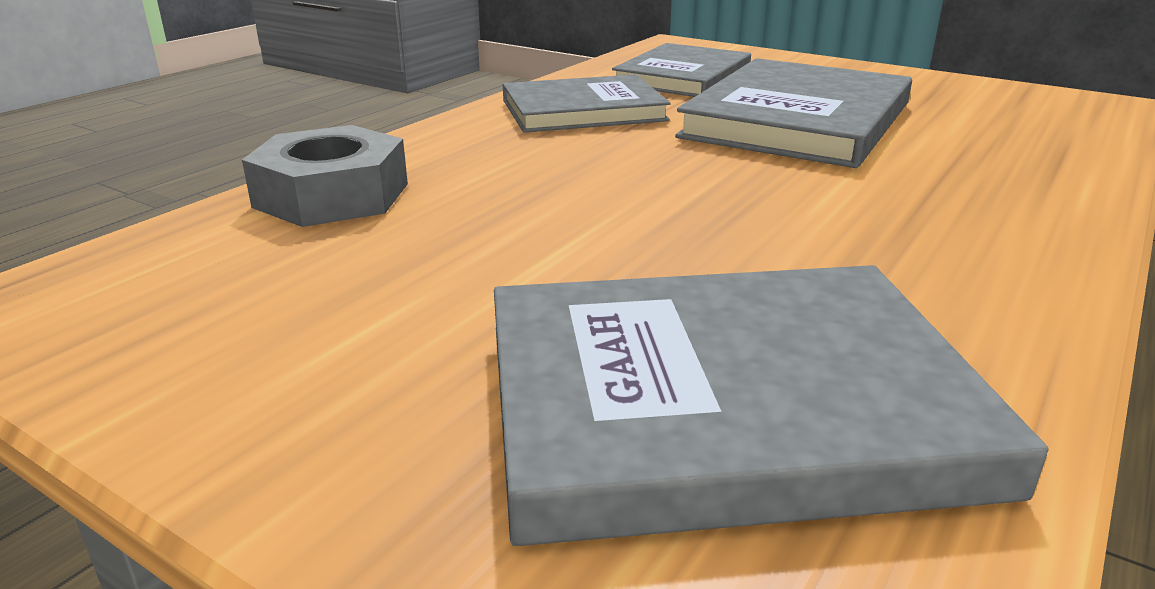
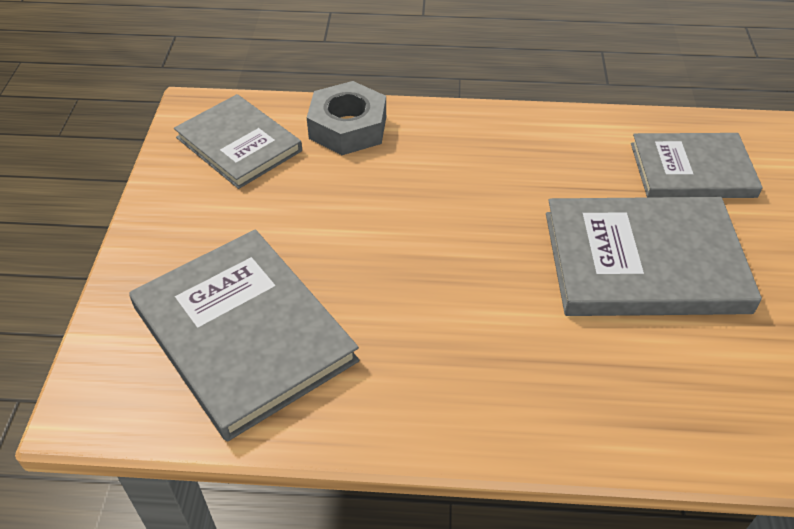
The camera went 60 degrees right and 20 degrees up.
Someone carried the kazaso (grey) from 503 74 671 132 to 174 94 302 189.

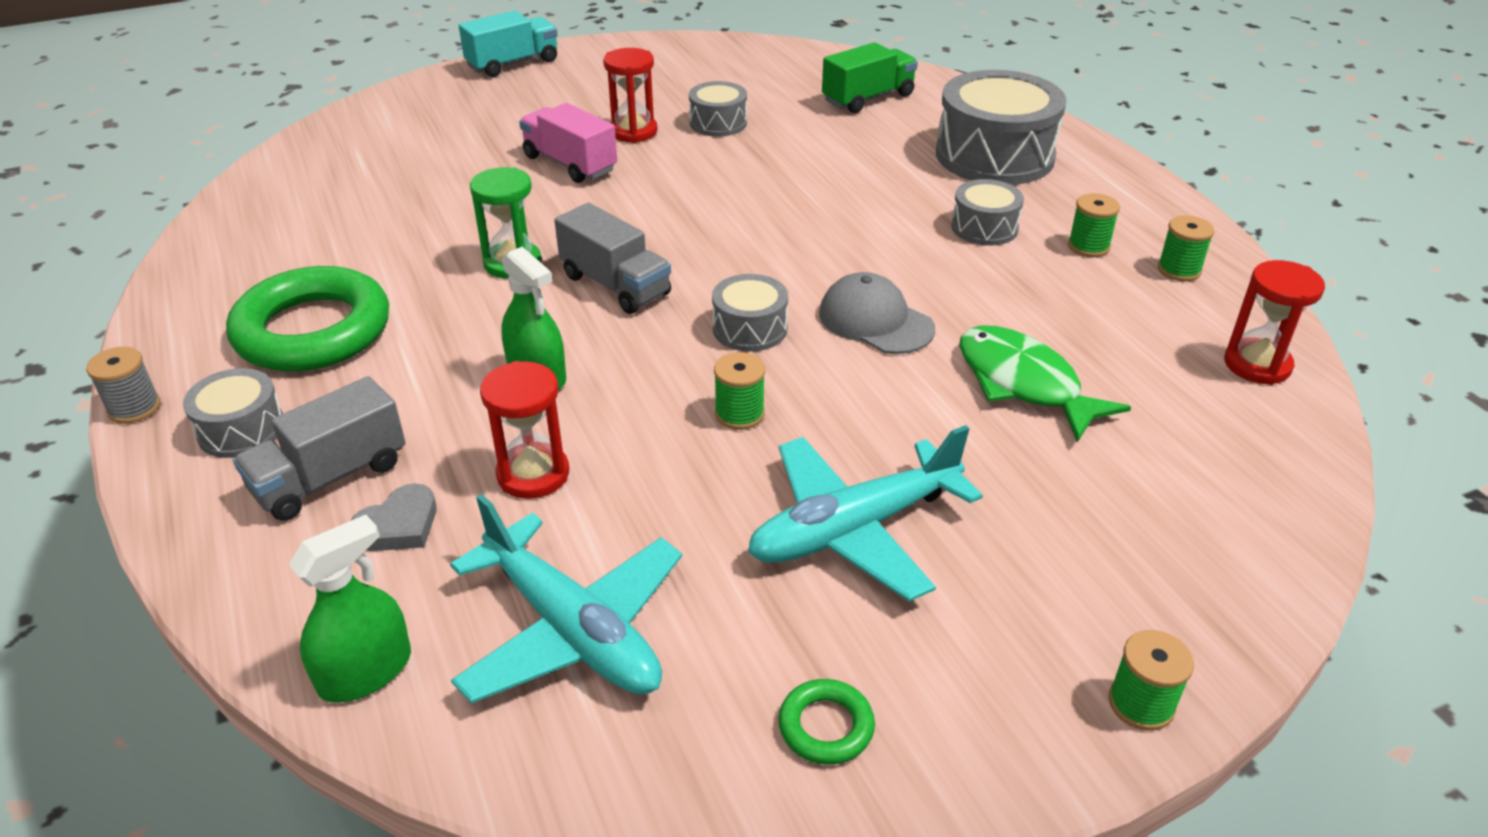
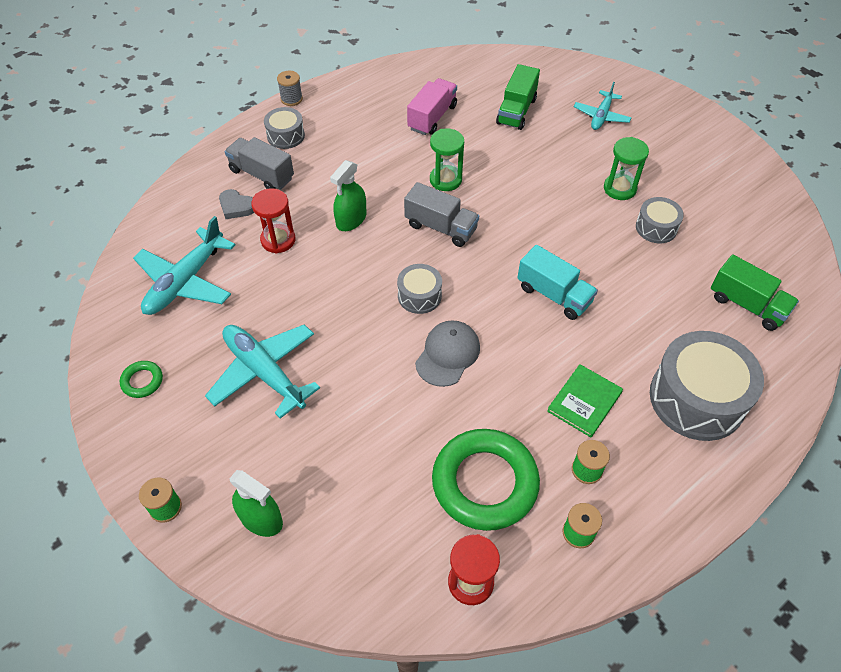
The camera went 75 degrees right and 15 degrees up.
Someone carried the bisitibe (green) from 226 266 389 371 to 432 429 540 531.
Someone carried the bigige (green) from 289 515 411 703 to 229 470 283 537.
Someone carried the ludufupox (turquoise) from 459 10 558 77 to 517 245 598 320.
Someone carried the ludufupox (pink) from 519 103 617 183 to 407 78 457 135.
Someone rotated the ludufupox (grey) at 554 203 671 314 by 90 degrees counterclockwise.
Someone repainted the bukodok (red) at 603 48 657 143, which became the bukodok (green) at 604 137 649 200.
Someone took away the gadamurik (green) at 714 352 765 430.
Someone swapped the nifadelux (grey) at 951 179 1024 246 for the kazaso (green) at 547 364 623 437.
Someone took away the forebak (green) at 959 325 1131 442.
Someone put down the ludufupox (green) at 496 64 540 130.
Someone put down the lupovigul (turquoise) at 574 82 632 130.

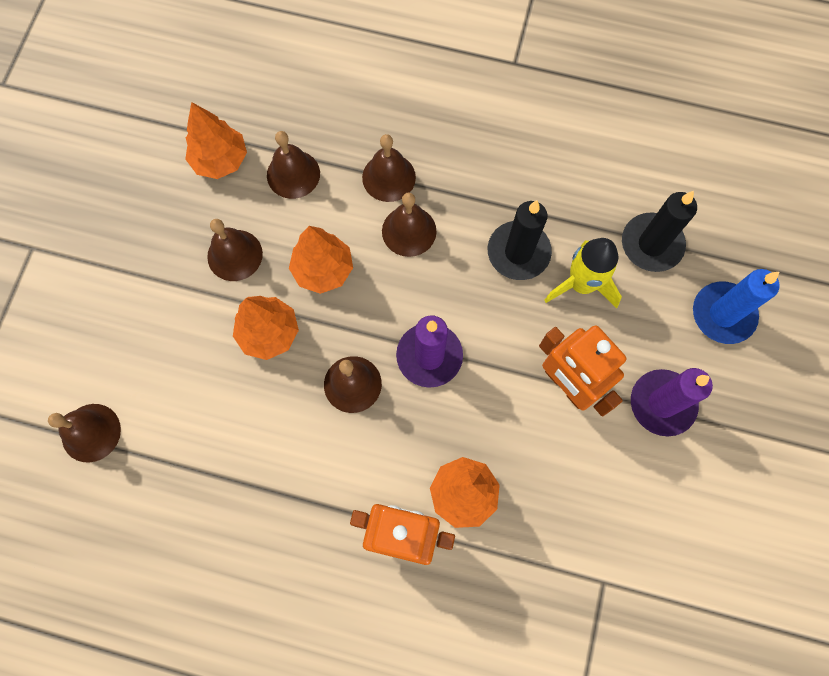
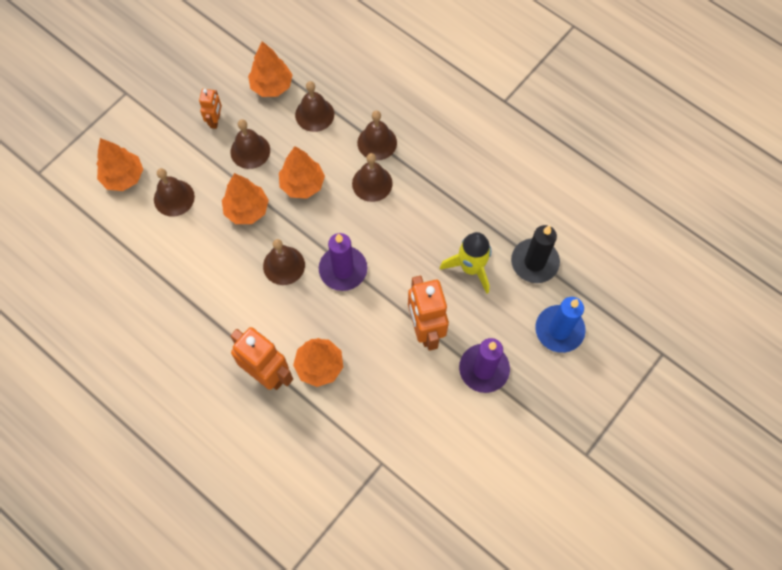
The camera went 25 degrees right and 5 degrees down.
Someone carried the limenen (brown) from 48 404 121 463 to 154 168 195 217.
Someone took away the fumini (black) at 488 200 552 280.
Someone put down the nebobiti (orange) at 96 138 143 191.
Someone put down the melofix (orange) at 199 89 222 129.

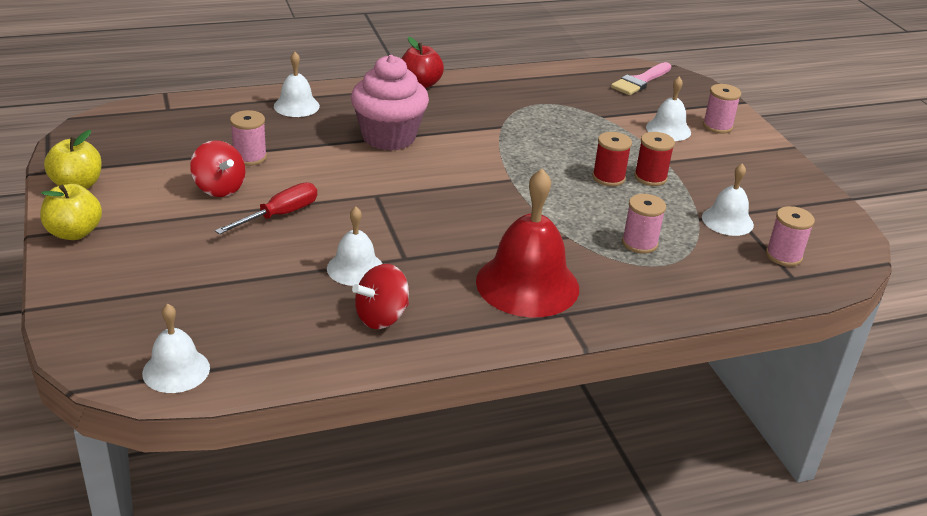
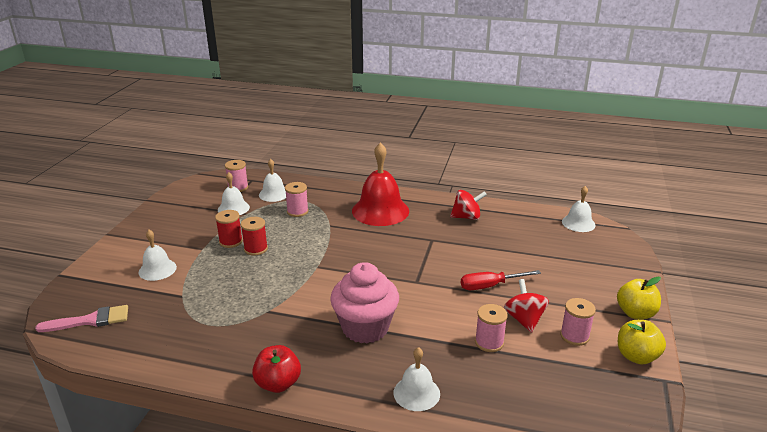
The camera went 145 degrees left and 5 degrees down.
Someone carried the limenen (white) from 327 206 383 286 to 259 159 286 202.
Someone carried the gadamurik (pink) from 703 84 741 134 to 560 298 596 346.

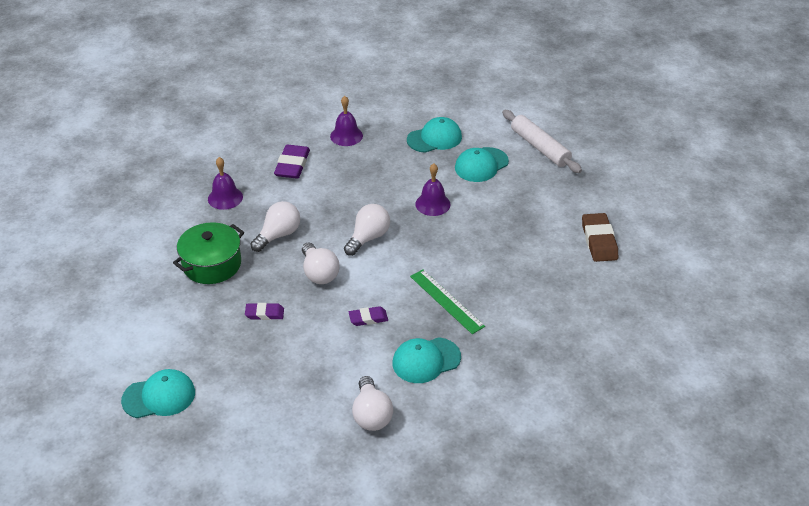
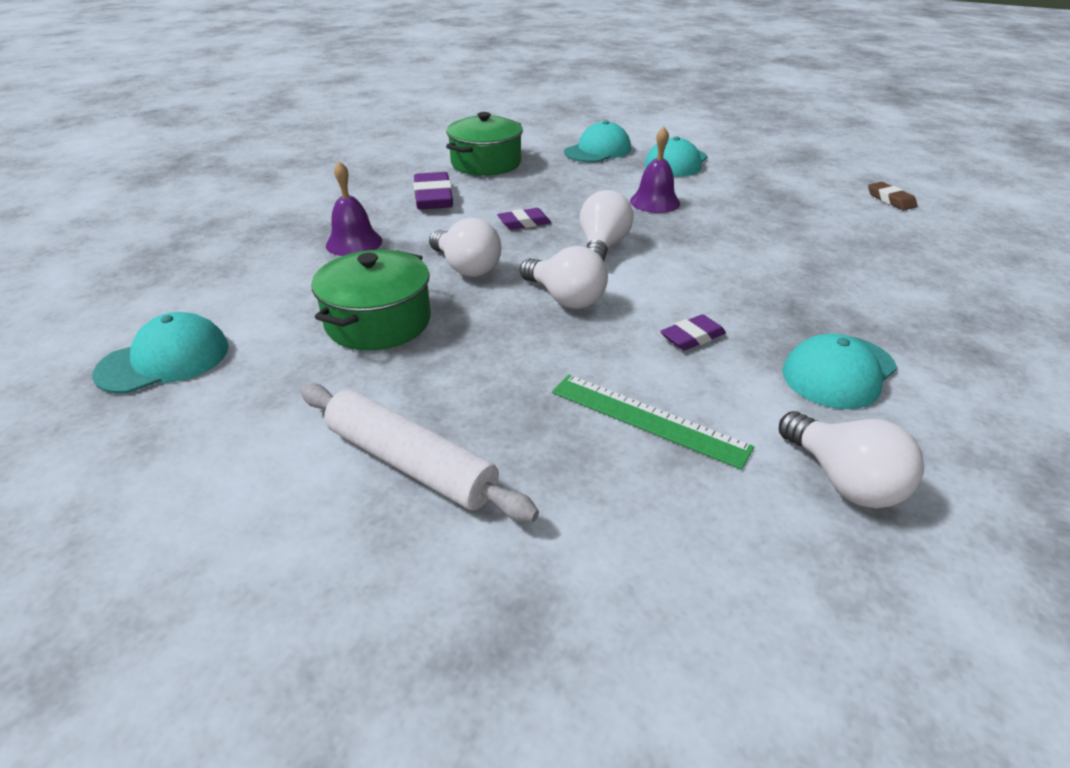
The camera went 20 degrees left and 5 degrees down.
Someone carried the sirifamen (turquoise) from 121 369 195 418 to 92 312 229 394.
Someone carried the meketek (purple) from 245 303 284 320 to 497 208 551 230.
Someone rotated the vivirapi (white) at 250 201 300 252 by 120 degrees clockwise.
Someone swapped the limenen (purple) at 330 96 363 146 for the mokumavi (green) at 446 112 523 176.
Someone carried the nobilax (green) from 410 269 485 334 to 552 375 754 470.
Someone carried the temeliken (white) from 502 110 582 173 to 300 384 539 522.
Someone scaled the meketek (brown) at 582 213 618 262 by 0.60.

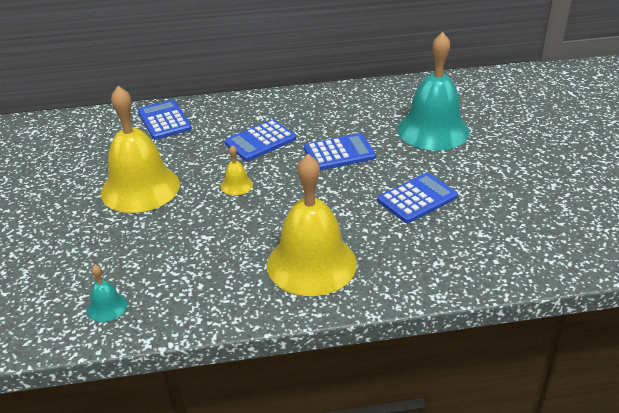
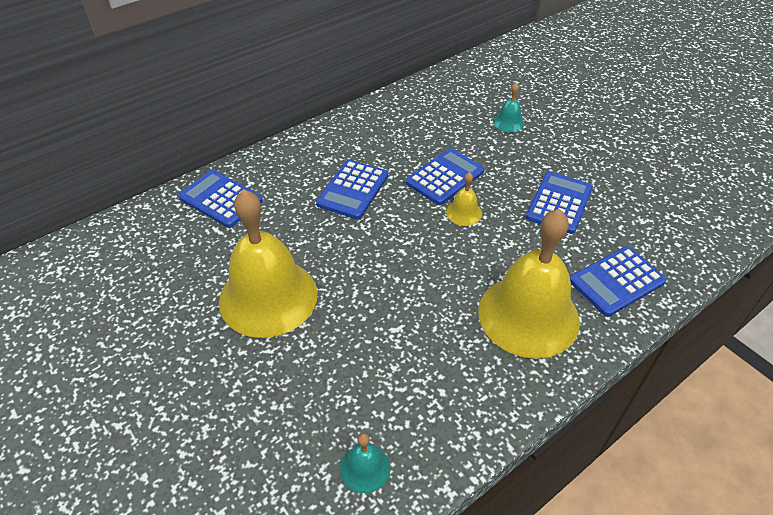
The camera went 30 degrees left and 10 degrees up.
Someone carried the limenen (yellow) from 221 145 253 195 to 446 172 482 226.
Someone scaled the limenen (turquoise) at 397 32 470 150 by 0.42.
Someone put down the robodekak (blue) at 570 246 666 317.

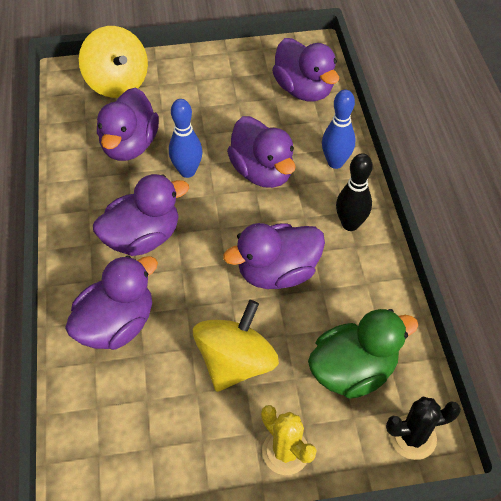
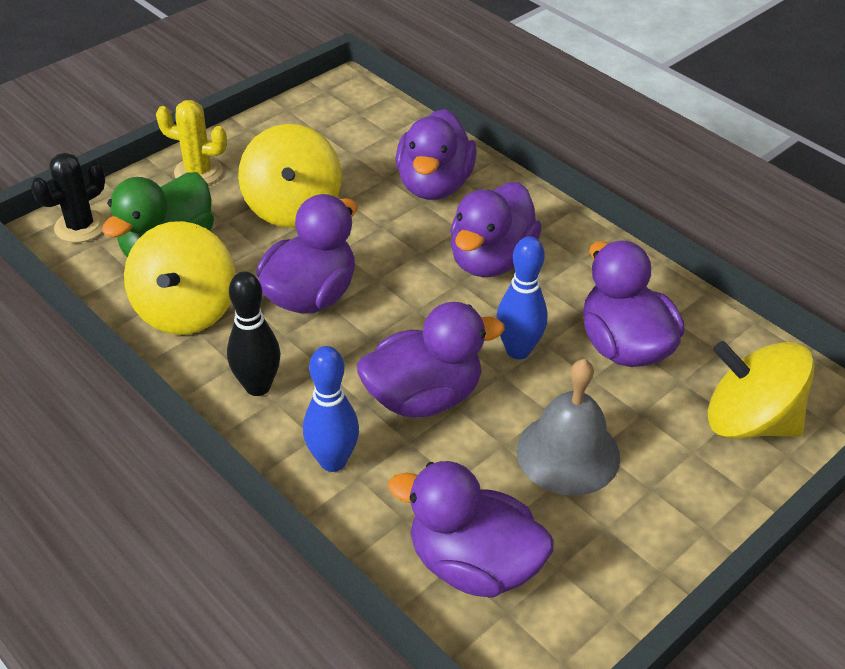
The camera went 145 degrees right and 10 degrees down.
Someone rotated the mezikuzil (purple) at 227 116 296 188 by 135 degrees clockwise.
Someone put down the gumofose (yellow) at 124 221 235 335.
Someone put down the limenen (grey) at 517 359 620 496.

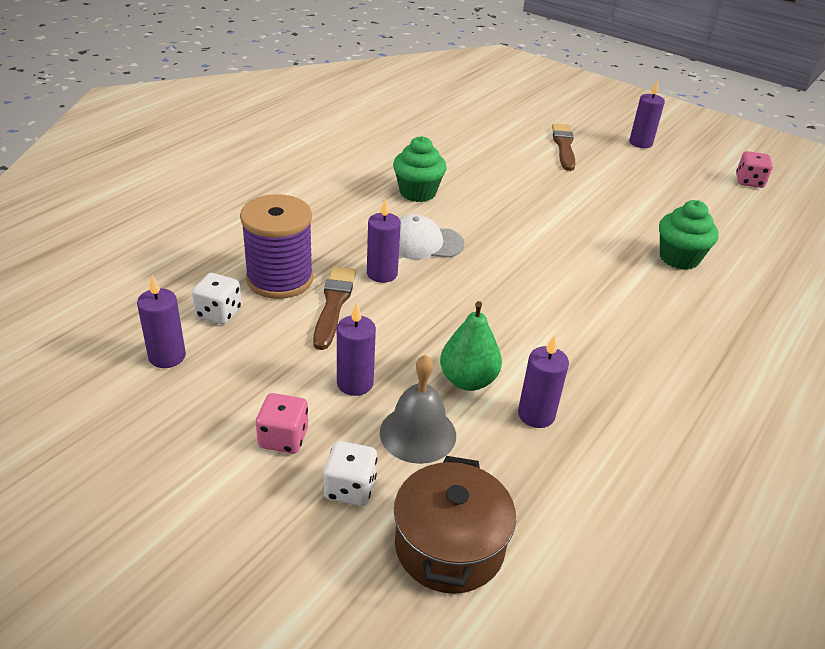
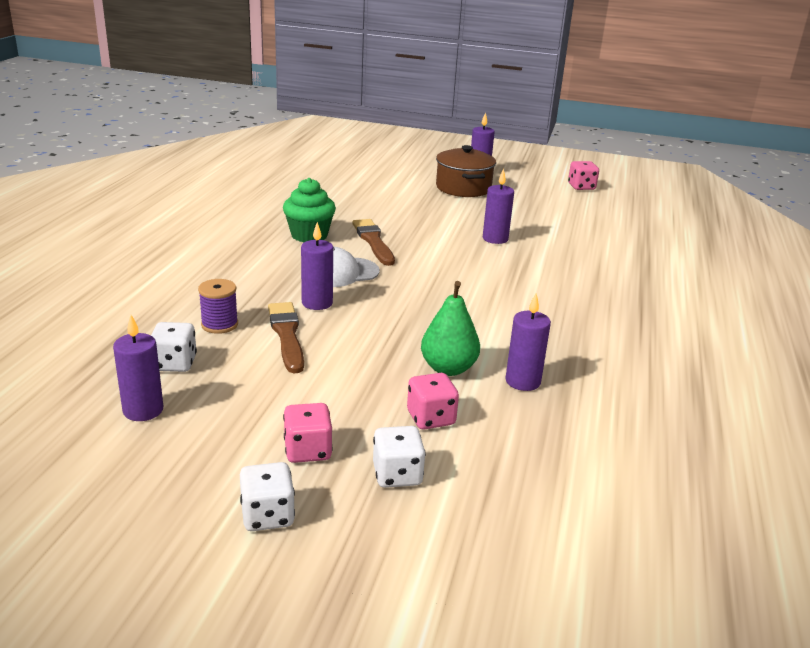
The camera went 20 degrees left and 10 degrees down.
Someone scaled the gadamurik (purple) at 240 194 314 299 by 0.53.
Someone carried the fumini (purple) from 337 303 376 396 to 483 169 514 244.
Someone swapped the limenen (grey) at 380 355 456 464 for the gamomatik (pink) at 407 373 459 430.
Someone carried the mokumavi (brown) from 394 456 516 594 to 436 145 496 197.
Someone carried the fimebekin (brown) from 552 124 575 171 to 352 219 395 266.
Someone took away the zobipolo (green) at 659 200 719 270.
Someone put down the gamomatik (white) at 240 462 295 531.

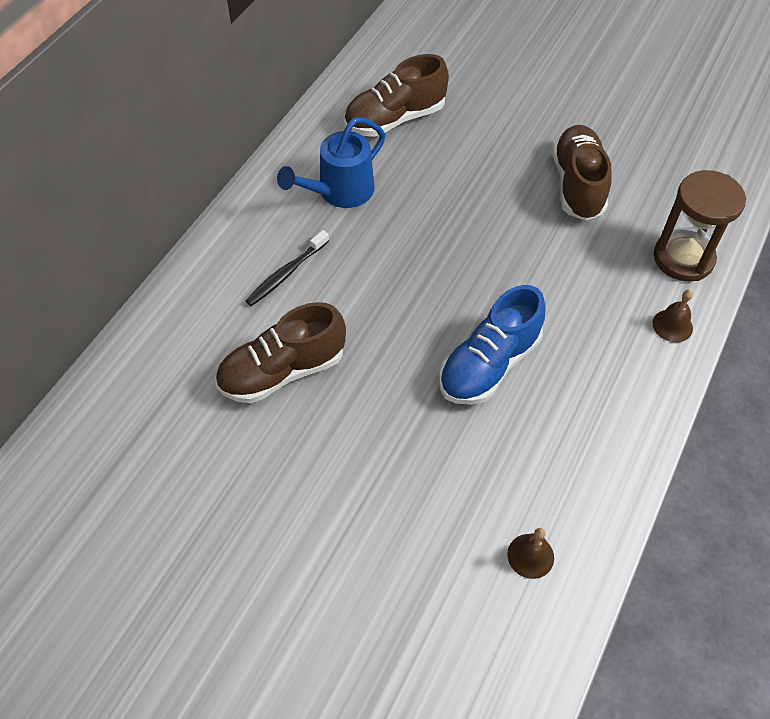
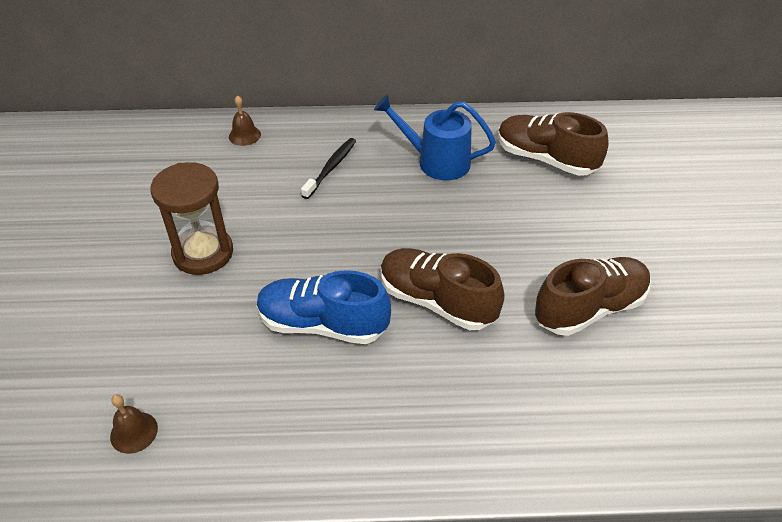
The camera went 60 degrees right and 10 degrees down.
Someone carried the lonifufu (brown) from 215 302 346 403 to 381 248 505 330.
Someone rotated the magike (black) at 246 230 329 306 by 105 degrees clockwise.
Someone carried the limenen (brown) from 652 290 693 342 to 229 95 261 146.
Someone carried the bukodok (brown) from 654 170 746 282 to 150 162 233 275.

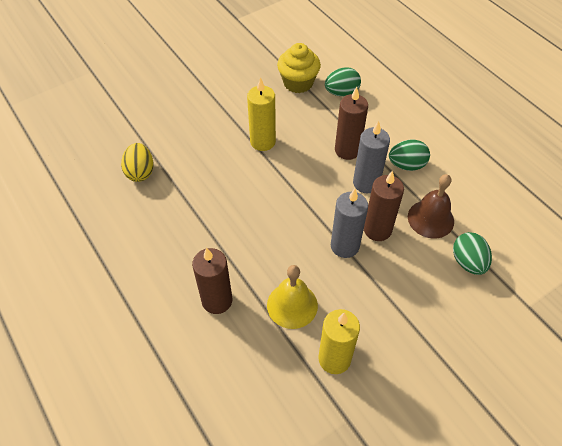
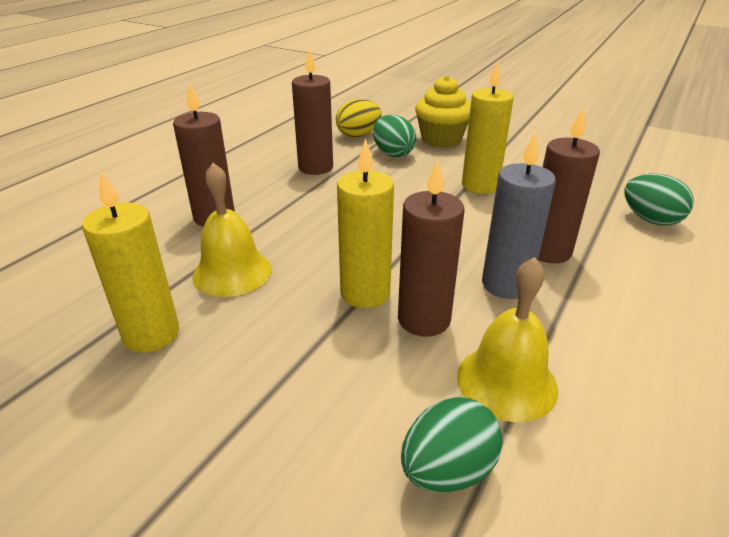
The camera went 65 degrees right and 20 degrees down.
Someone carried the zobipolo (yellow) from 277 43 321 93 to 415 75 471 148.
Someone repainted the fumini (grey) at 331 189 368 258, which became the fumini (yellow) at 337 138 394 308.
Someone carried the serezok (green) from 389 140 430 171 to 373 115 416 157.
Someone repainted the limenen (brown) at 408 174 454 239, which became the limenen (yellow) at 457 257 558 422.
Someone put down the fumini (brown) at 292 49 333 175.

